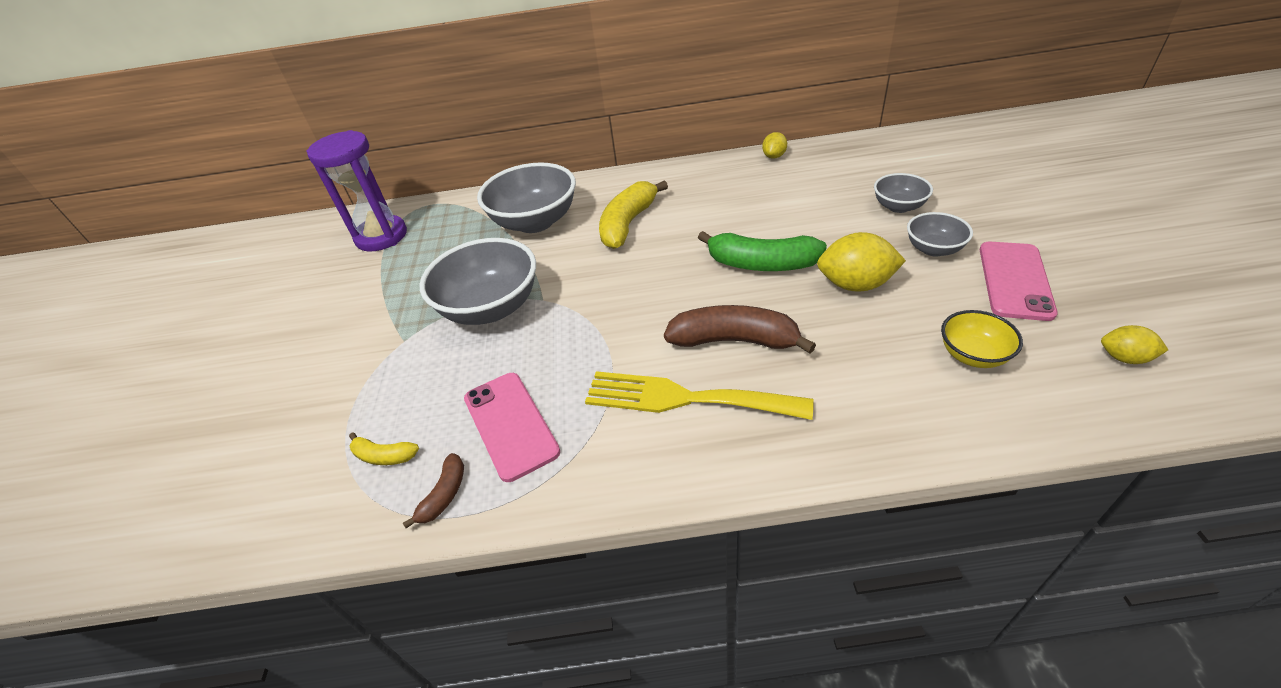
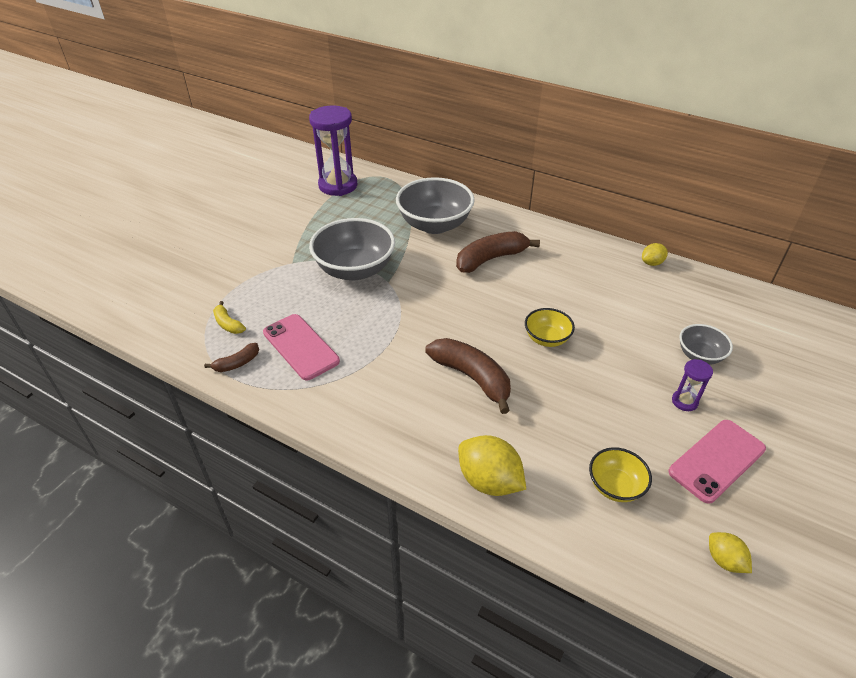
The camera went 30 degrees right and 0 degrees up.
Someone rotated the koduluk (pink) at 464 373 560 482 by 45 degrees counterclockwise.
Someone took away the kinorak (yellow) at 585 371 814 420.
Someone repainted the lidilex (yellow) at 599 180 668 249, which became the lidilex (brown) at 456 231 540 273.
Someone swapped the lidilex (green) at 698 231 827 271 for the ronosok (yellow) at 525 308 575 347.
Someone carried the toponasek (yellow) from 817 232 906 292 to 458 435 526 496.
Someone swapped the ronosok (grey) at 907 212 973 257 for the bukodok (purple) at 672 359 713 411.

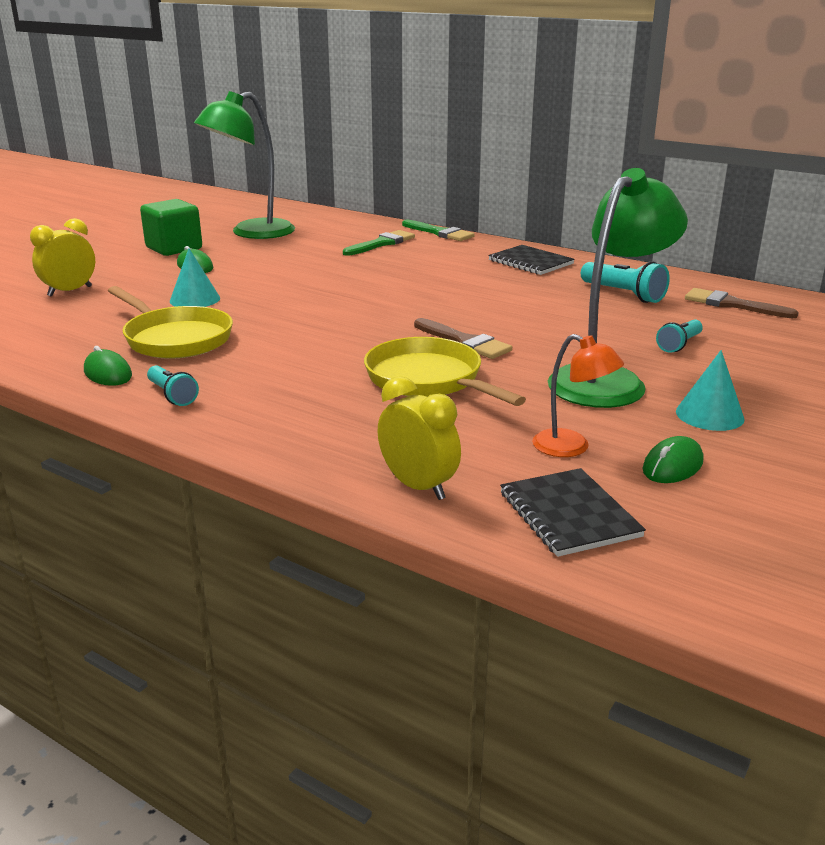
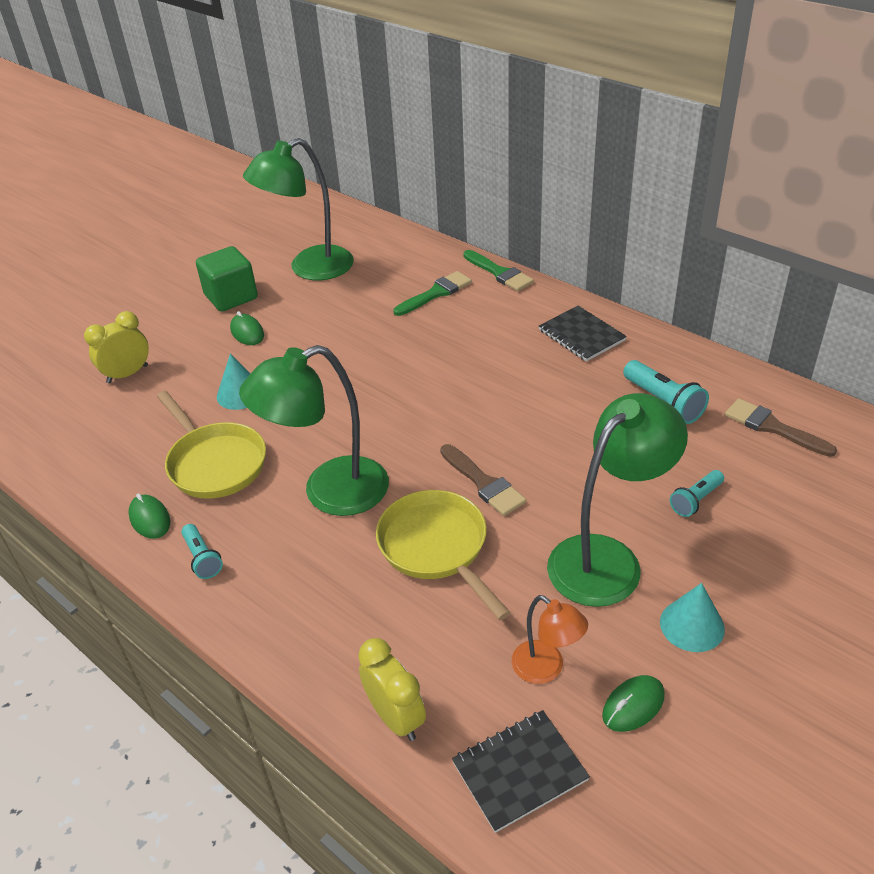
The camera went 10 degrees right and 15 degrees up.
Someone rotated the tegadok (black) at 500 468 646 557 by 75 degrees clockwise.
Someone put down the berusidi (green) at 239 345 389 516.

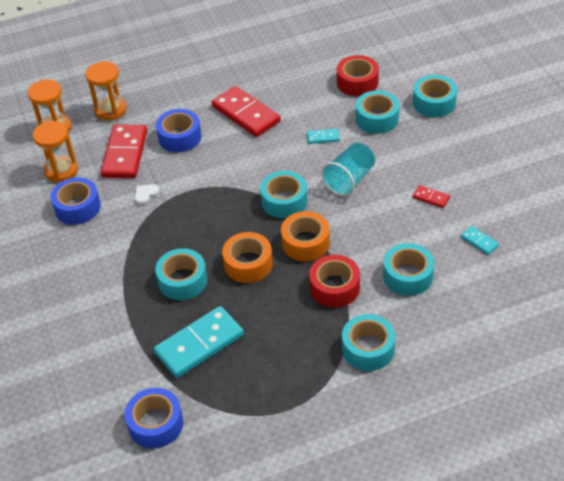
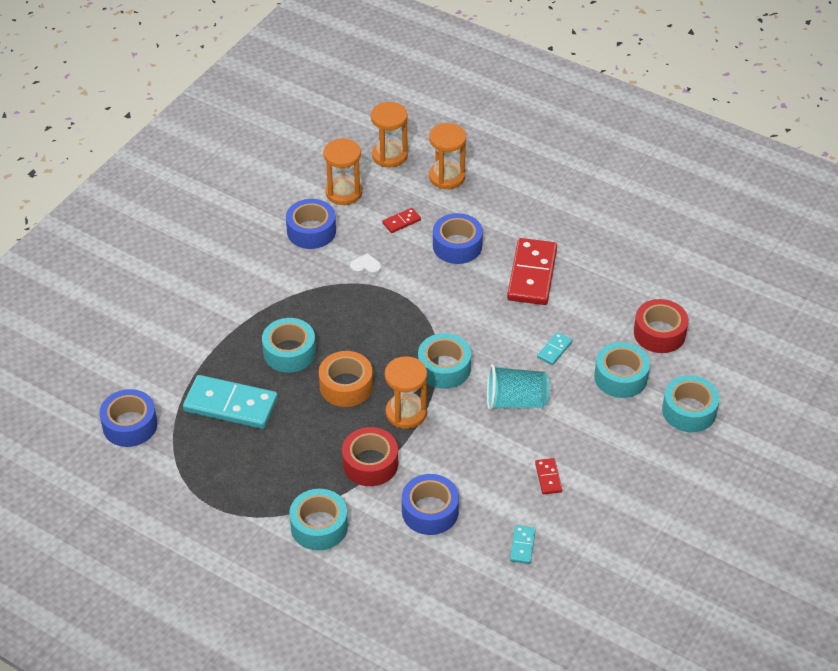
The camera went 50 degrees right and 0 degrees up.
Someone scaled the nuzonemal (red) at 101 124 147 178 by 0.45.
Someone swapped the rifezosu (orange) at 281 211 330 262 for the bukodok (orange) at 385 356 427 429.
Someone rotated the nuzonemal (turquoise) at 307 129 340 144 by 75 degrees clockwise.
Someone repainted the rifezosu (turquoise) at 383 243 434 296, which became the rifezosu (blue) at 402 474 459 535.

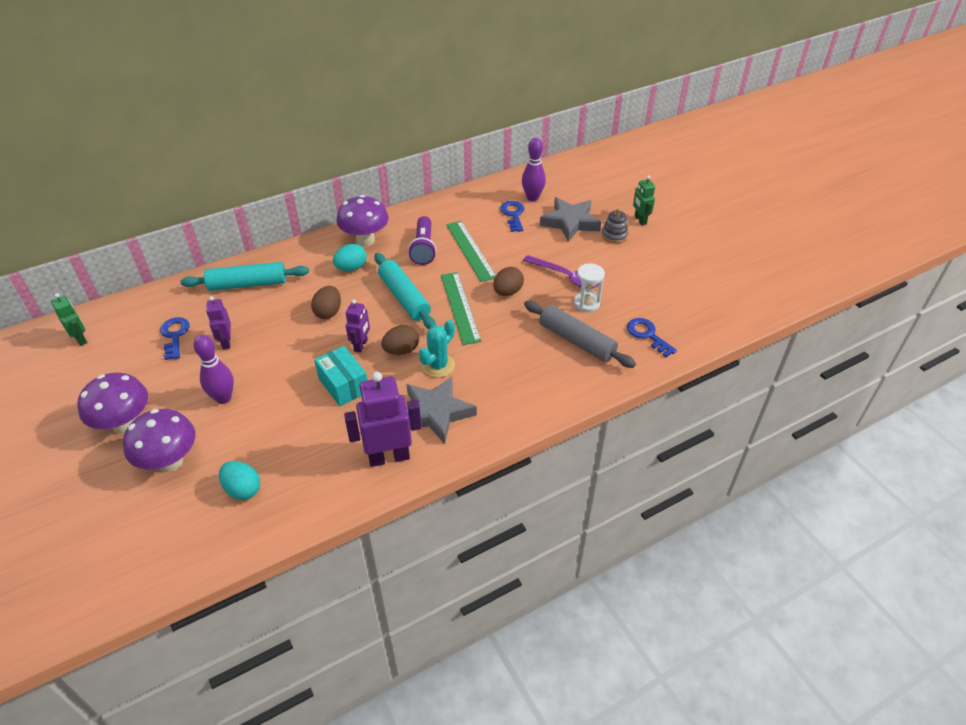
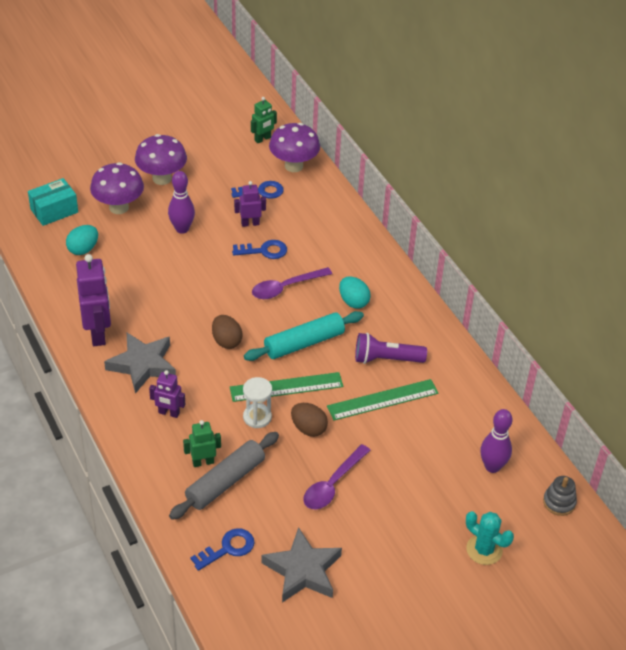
The camera went 90 degrees right and 0 degrees up.
Someone took away the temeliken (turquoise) at 180 262 309 291.
Someone swapped the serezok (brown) at 311 286 341 319 for the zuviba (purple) at 252 267 332 299.
Someone carried the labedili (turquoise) from 314 346 367 406 to 28 178 78 226.
Someone carried the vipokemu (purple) from 336 195 389 246 to 269 123 320 172.
Someone carried the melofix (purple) from 346 299 370 353 to 149 370 185 418.
Someone carried the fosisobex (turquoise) from 419 320 455 378 to 466 511 514 565.
Someone carried the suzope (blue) from 500 201 524 232 to 232 240 287 259.
Someone carried the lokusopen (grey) from 540 197 601 242 to 262 527 342 603.
Someone carried the bukodok (white) from 574 263 605 312 to 243 377 272 428.
Someone carried the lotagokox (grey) from 602 208 628 243 to 543 476 577 516.
Someone carried the melofix (green) from 633 175 655 225 to 183 420 221 467.

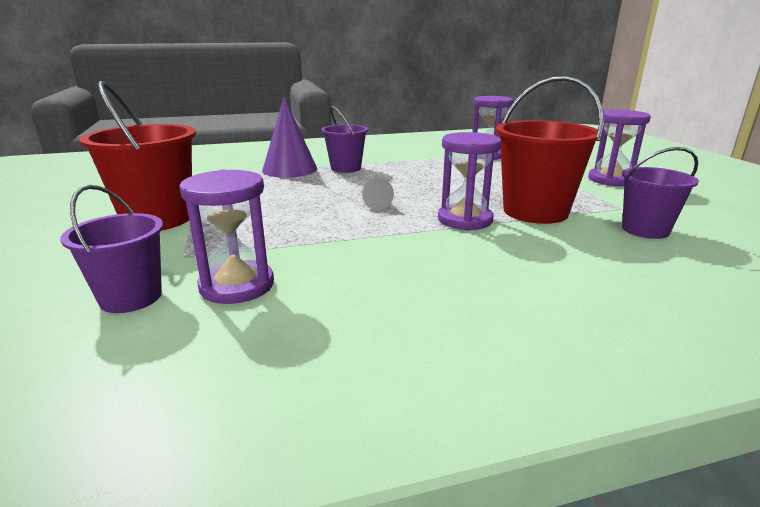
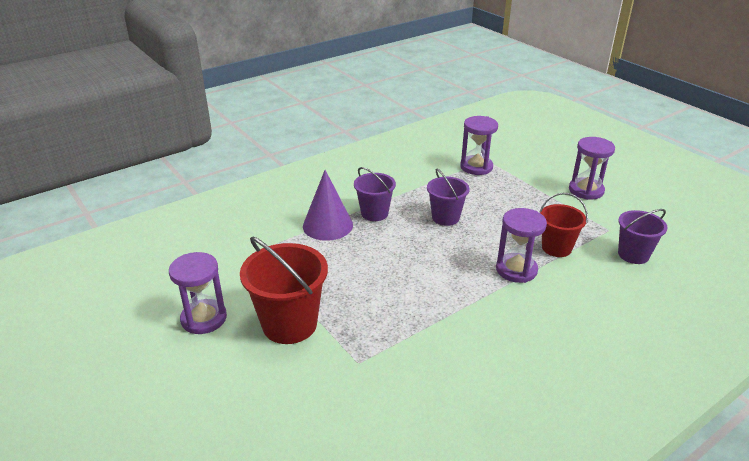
The camera went 20 degrees left and 10 degrees up.
Someone carried the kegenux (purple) from 60 185 163 313 to 427 169 470 226.
Someone carried the bukodok (purple) from 179 170 274 304 to 169 252 227 334.
Someone took away the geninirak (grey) at 362 178 394 210.
Someone scaled the kegenux (red) at 496 76 604 224 by 0.62.

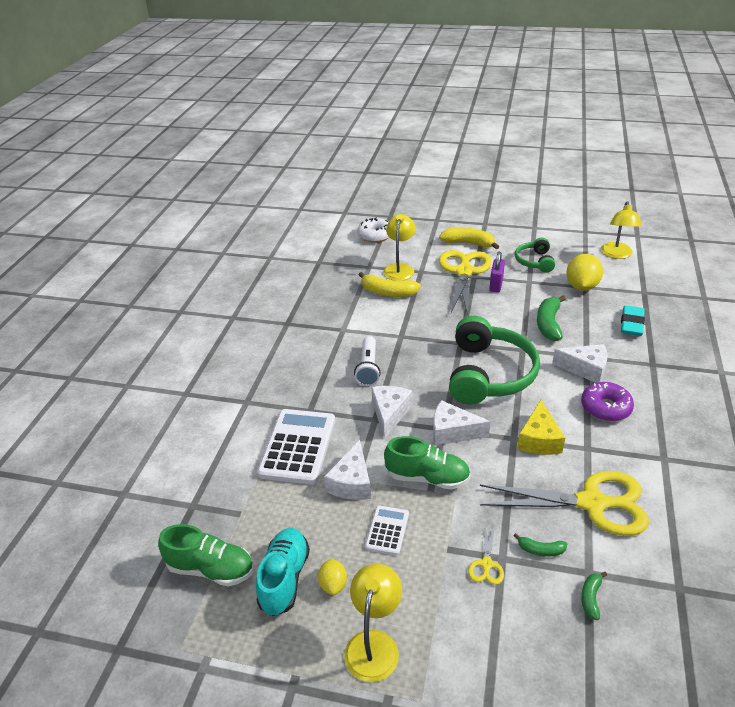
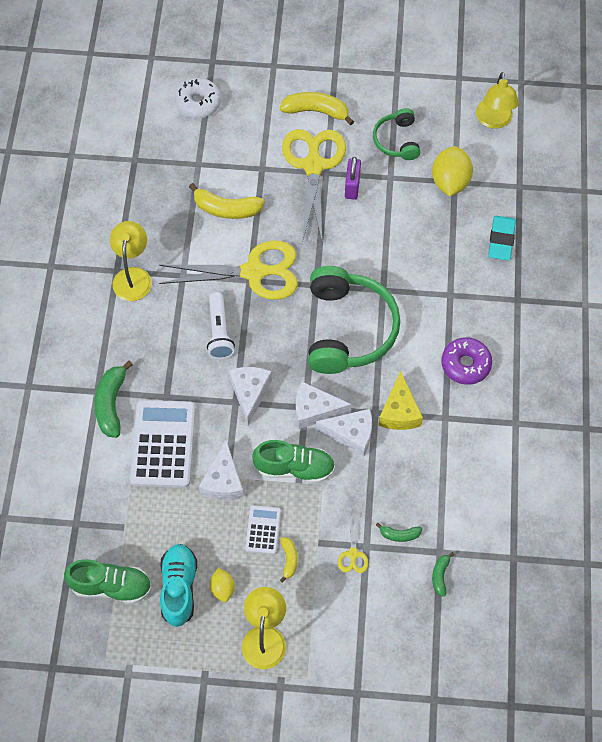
The camera went 10 degrees left and 25 degrees up.
Someone carried the berusidi (yellow) from 383 214 416 280 to 110 221 152 301.
Someone carried the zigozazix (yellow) from 480 471 649 536 to 159 240 298 300.
Someone carried the lidilex (green) from 537 296 566 341 to 94 360 133 438.
Someone carried the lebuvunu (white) from 552 344 607 383 to 316 409 372 456.
Someone put down the lidilex (yellow) at 280 537 298 583.

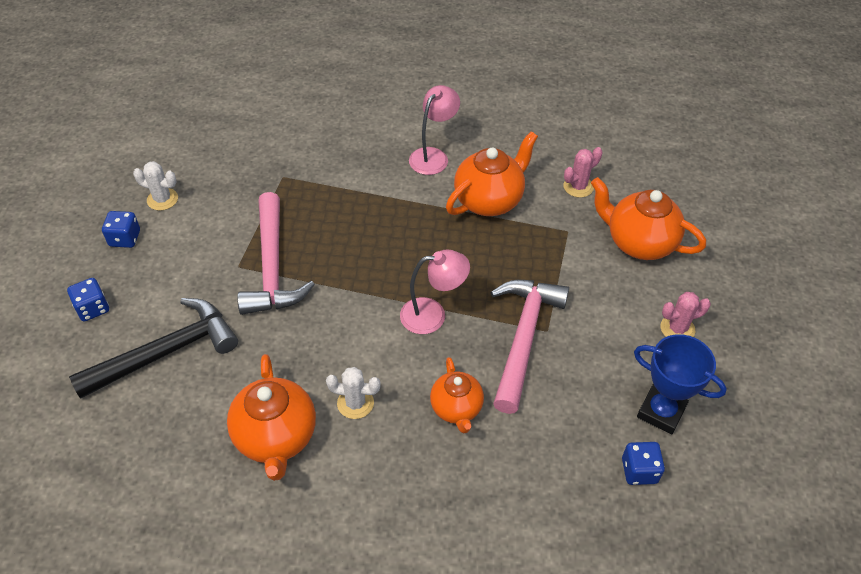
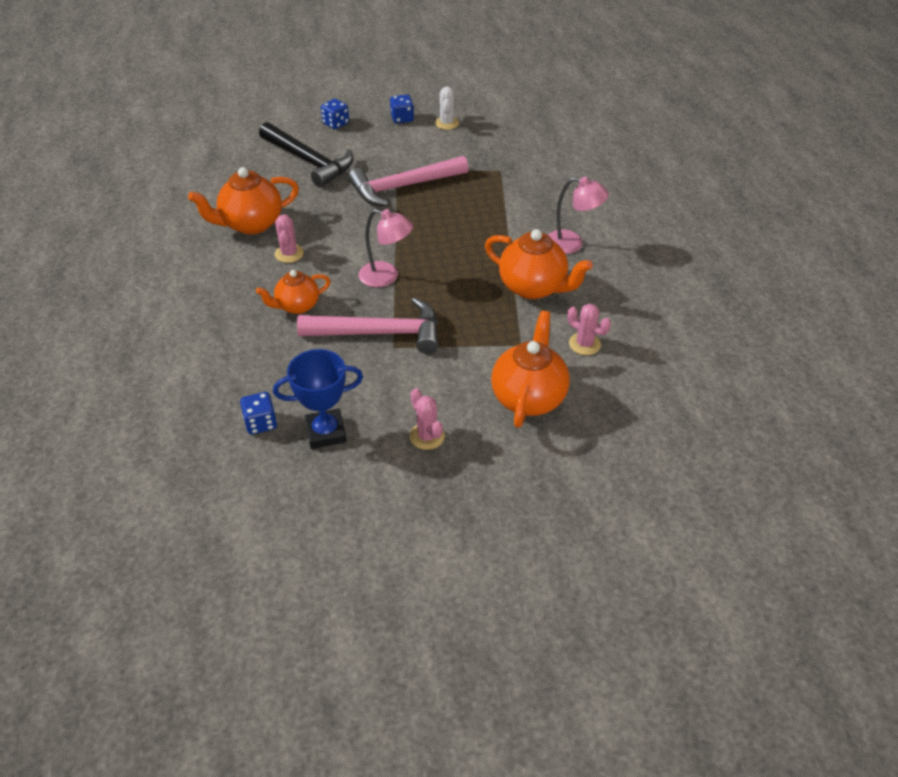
The camera went 75 degrees right and 5 degrees down.
Someone repainted the fosisobex (white) at 326 367 381 419, which became the fosisobex (pink) at 275 214 304 263.
Someone rotated the berusidi (pink) at 400 250 470 334 by 45 degrees counterclockwise.
Someone rotated the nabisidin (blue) at 634 334 727 435 by 60 degrees clockwise.

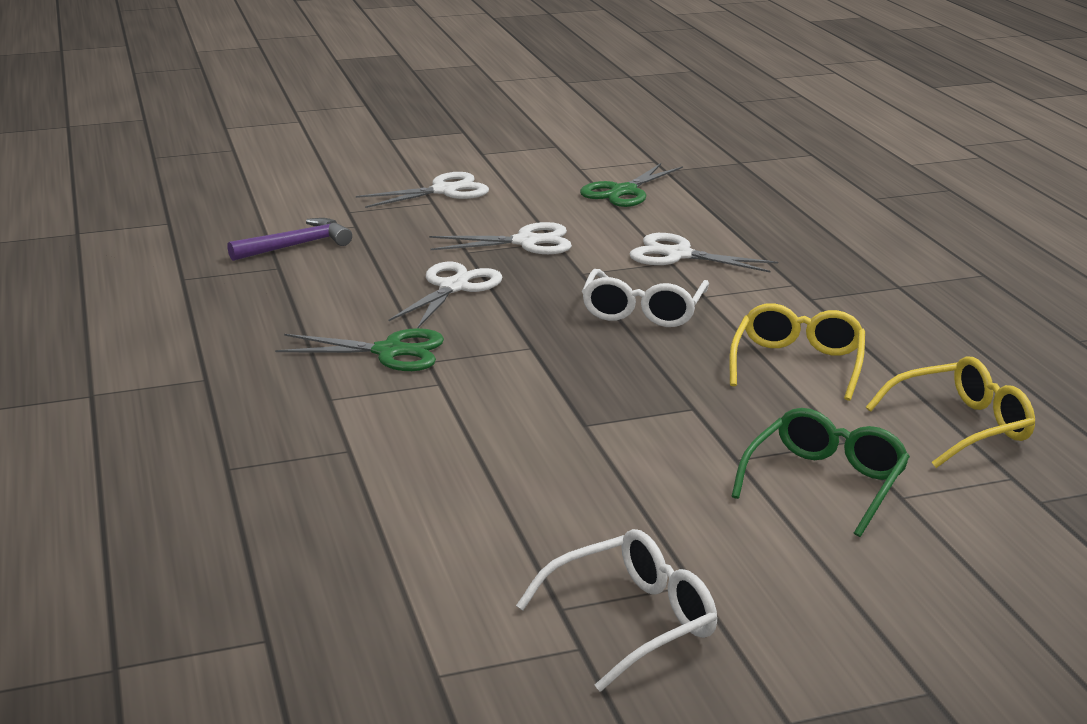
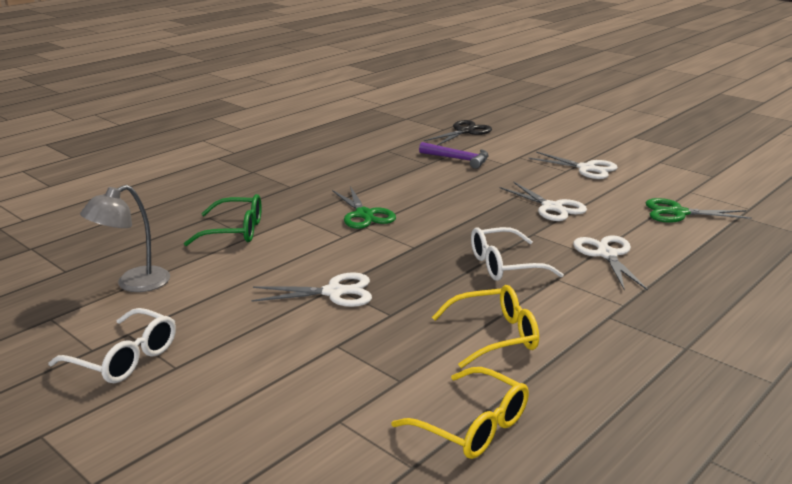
The camera went 60 degrees right and 0 degrees up.
Someone carried the zigozazix (white) from 389 262 503 328 to 251 273 372 307.
Someone carried the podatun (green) from 731 408 910 537 to 184 194 262 246.
Someone put down the berusidi (grey) at 80 185 170 292.
Someone put down the zigozazix (black) at 424 120 492 145.

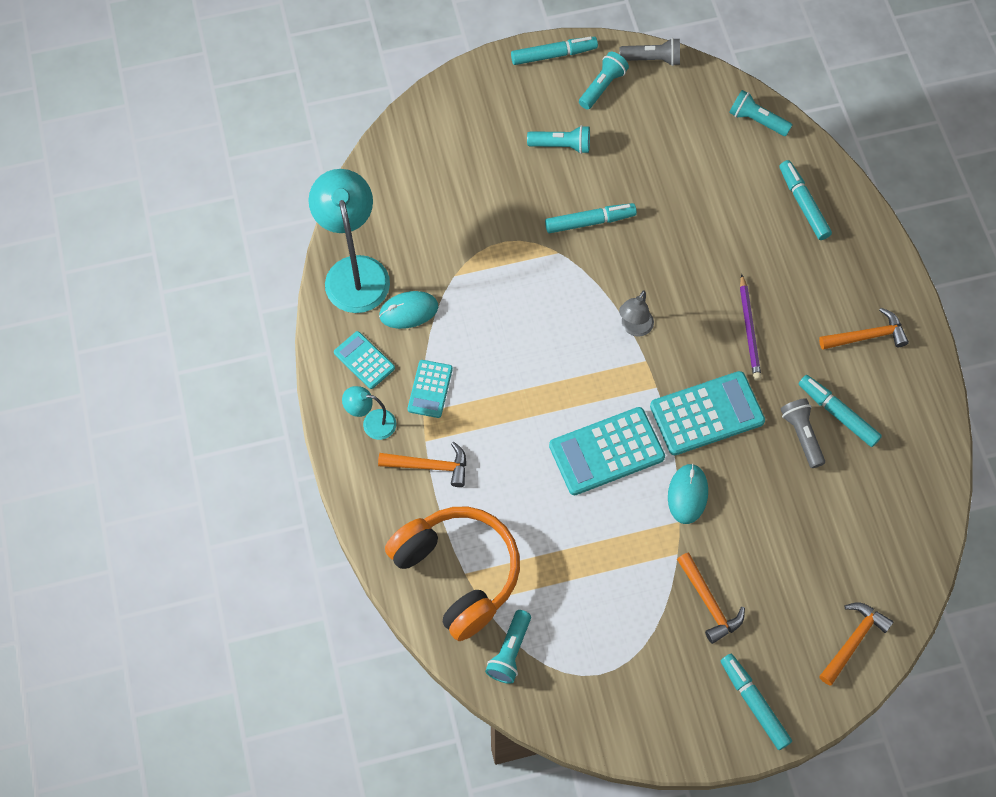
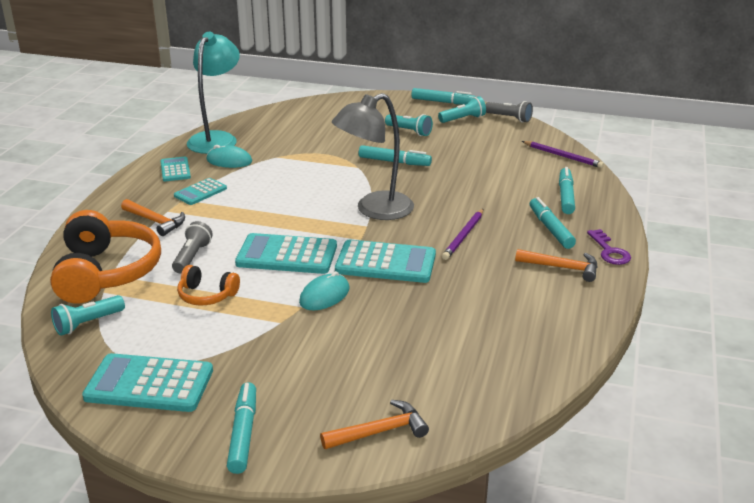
The camera went 30 degrees right and 35 degrees down.
Someone took away the berusidi (turquoise) at 342 386 396 440.
Someone scaled the berusidi (grey) at 619 291 654 337 by 2.04.
Someone took away the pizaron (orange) at 677 552 745 644.
Someone swapped the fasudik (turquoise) at 729 90 792 136 for the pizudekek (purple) at 522 141 604 168.
Someone carried the fasudik (grey) from 781 398 825 468 to 172 221 213 273.
Someone carried the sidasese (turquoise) from 799 375 882 447 to 530 197 576 249.
Someone put down the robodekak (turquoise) at 82 353 213 412.
Someone put down the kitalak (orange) at 177 265 240 306.
Someone put down the suzope (purple) at 587 229 631 265.

